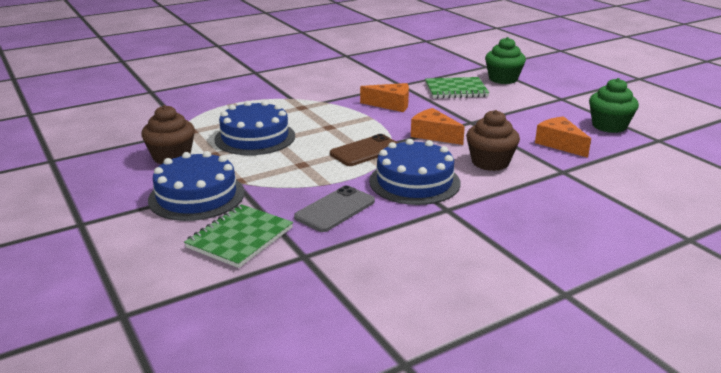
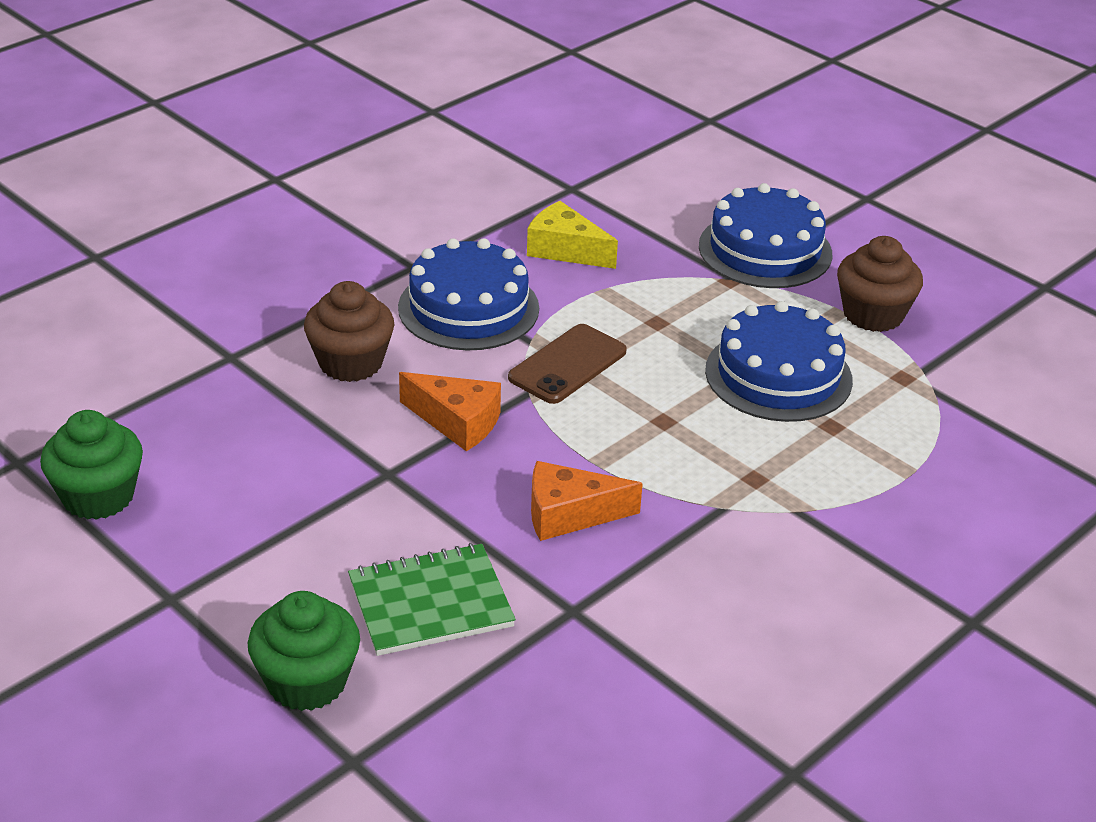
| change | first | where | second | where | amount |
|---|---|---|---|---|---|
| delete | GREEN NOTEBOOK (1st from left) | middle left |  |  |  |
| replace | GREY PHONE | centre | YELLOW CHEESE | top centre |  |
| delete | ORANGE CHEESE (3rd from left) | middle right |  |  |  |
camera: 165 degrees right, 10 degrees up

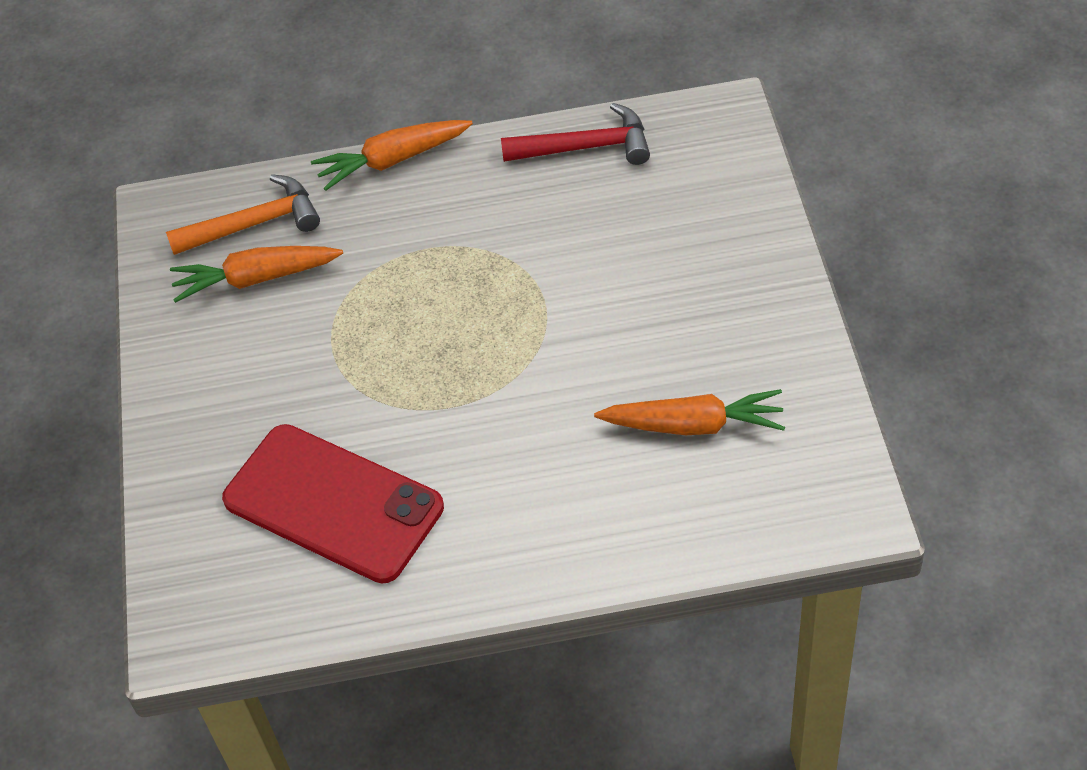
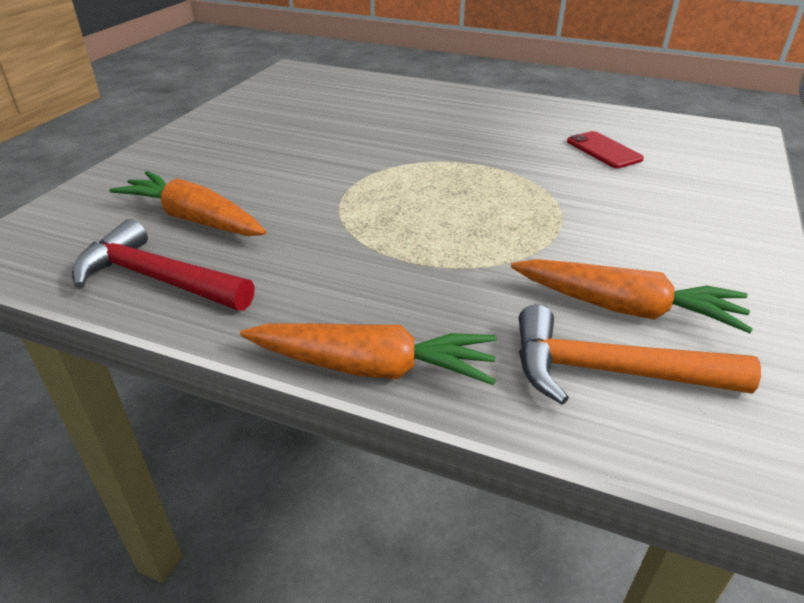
| change | first | where | second | where | amount |
|---|---|---|---|---|---|
| resize | RED PHONE | middle left |  | top right | x0.43 |
| move | ORANGE CARROT (3rd from left in the first image) | centre | ORANGE CARROT (1st from left) | middle left |  |
camera: 155 degrees left, 15 degrees down

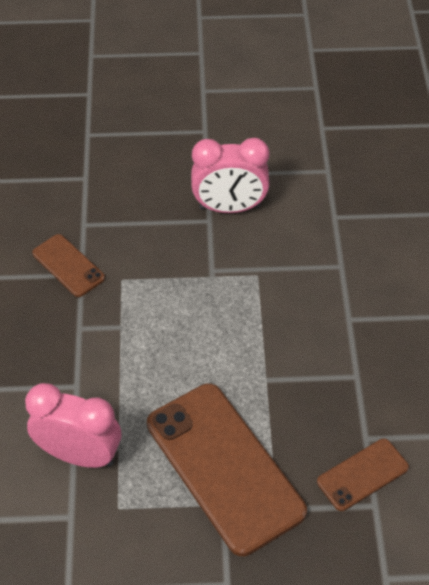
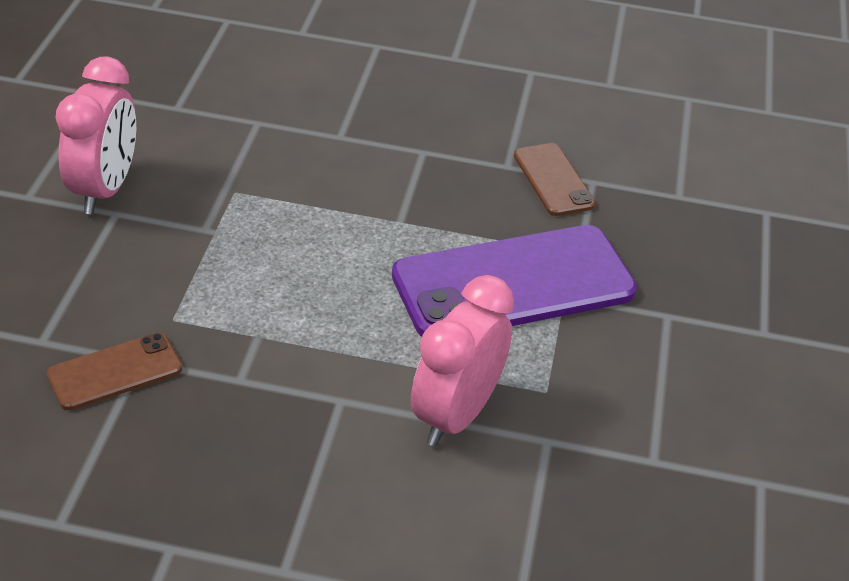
| change | first | where | second | where | amount |
|---|---|---|---|---|---|
| recolor | BROWN PHONE (2nd from left) | bottom centre | PURPLE PHONE | centre |  |
camera: 80 degrees left, 10 degrees down

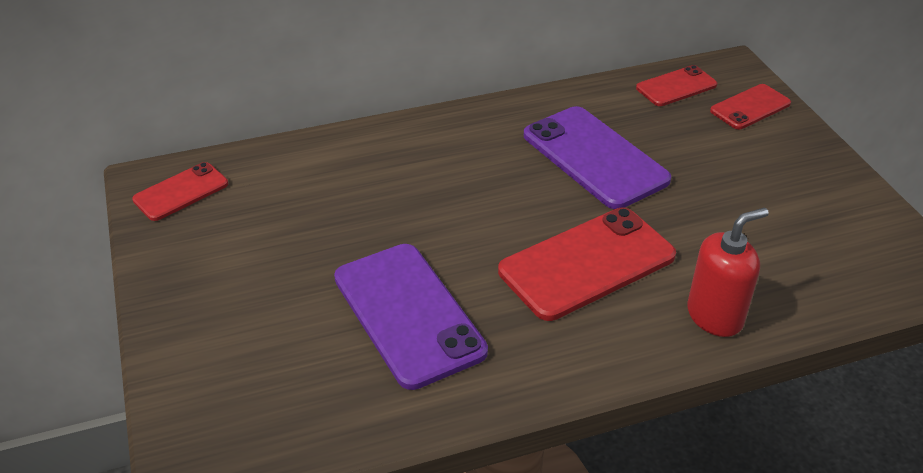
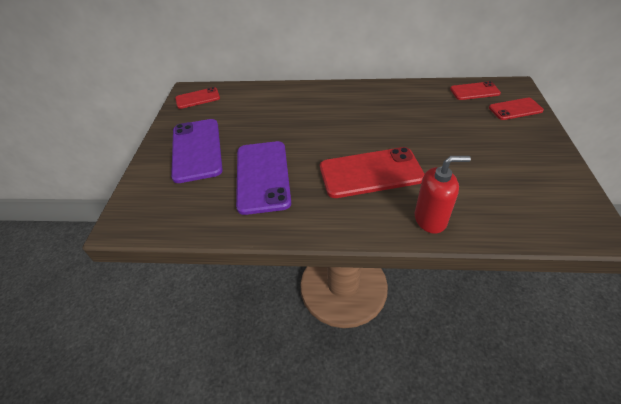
| change | first | where | second | where | amount |
|---|---|---|---|---|---|
| move | PURPLE PHONE (2nd from left in the first image) | top centre | PURPLE PHONE (1st from left) | middle left |  |
camera: 25 degrees right, 5 degrees up

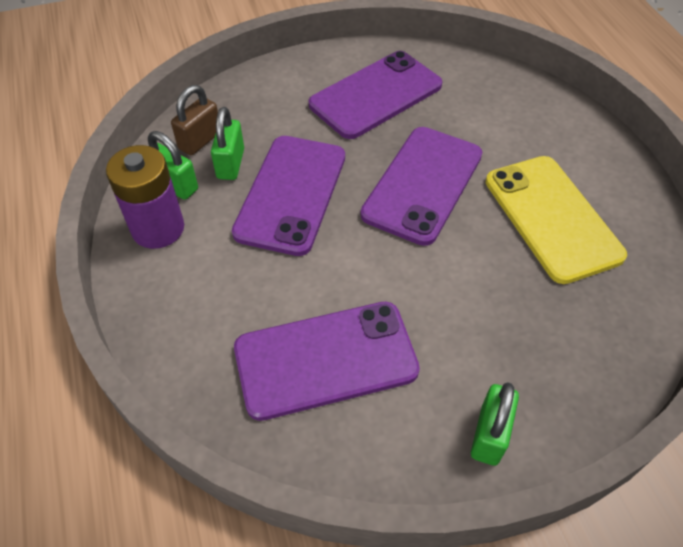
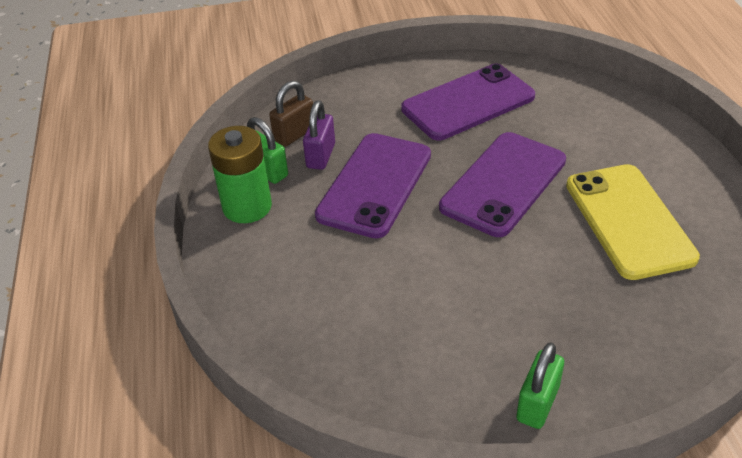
| change | first | where | second | where | amount |
|---|---|---|---|---|---|
| recolor | PURPLE BATTERY | middle left | GREEN BATTERY | middle left |  |
| recolor | GREEN PADLOCK (2nd from left) | top left | PURPLE PADLOCK | top centre |  |
| delete | PURPLE PHONE (2nd from left) | centre |  |  |  |
camera: 10 degrees right, 10 degrees down

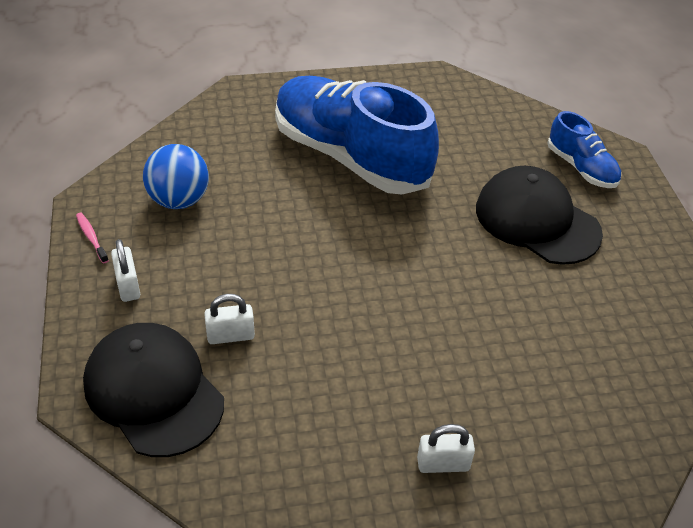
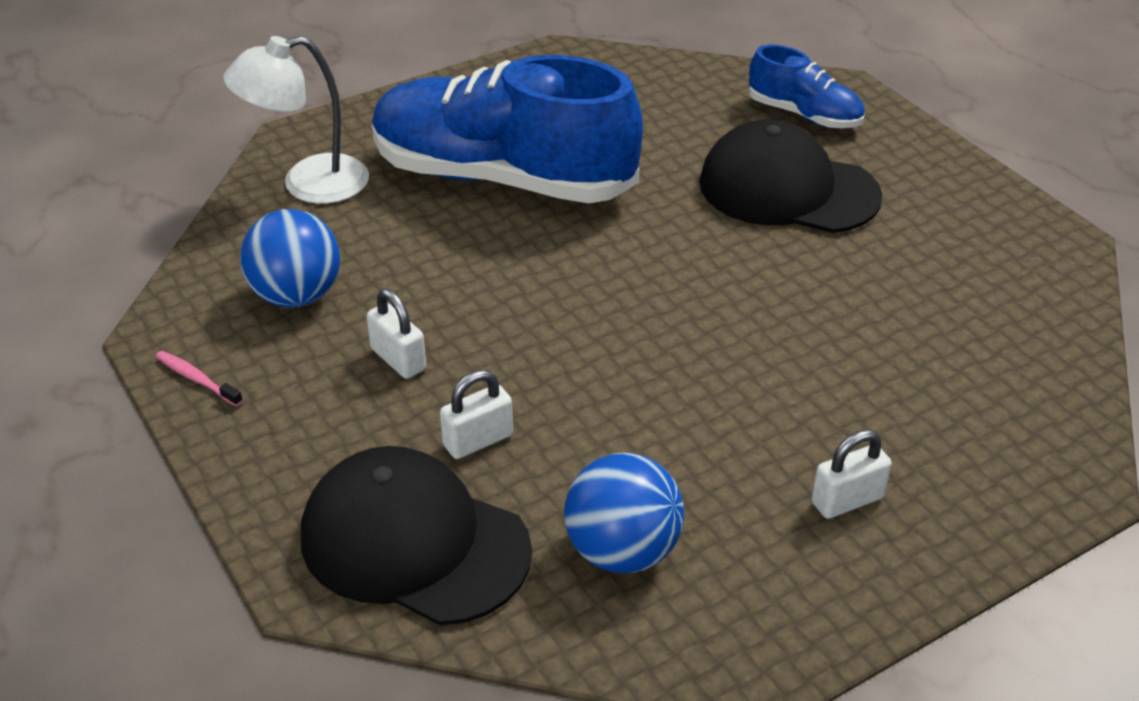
| change | first | where | second | where | amount |
|---|---|---|---|---|---|
| move | WHITE PADLOCK (1st from left) | middle left |  | centre |  |
| insert |  |  | WHITE LAMP | top left |  |
| insert |  |  | BLUE BALL (2nd from left) | bottom centre |  |
camera: 20 degrees left, 5 degrees down

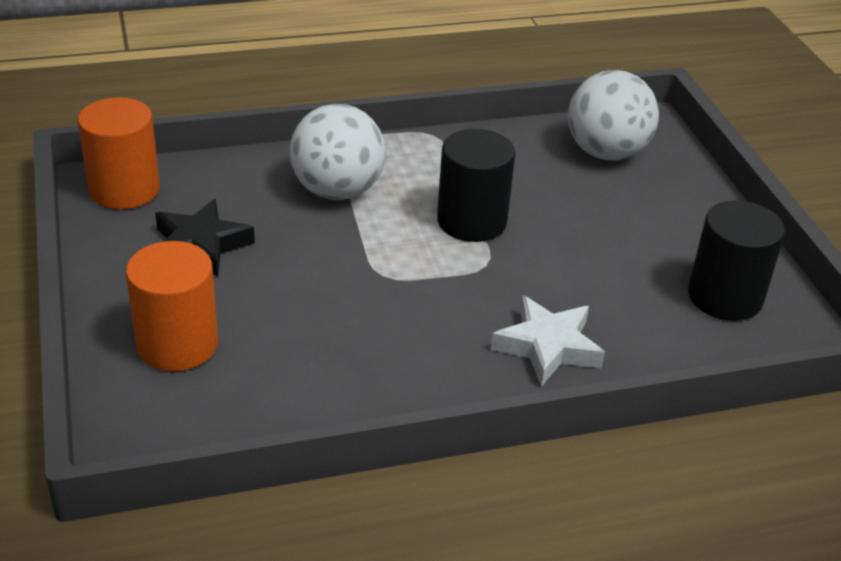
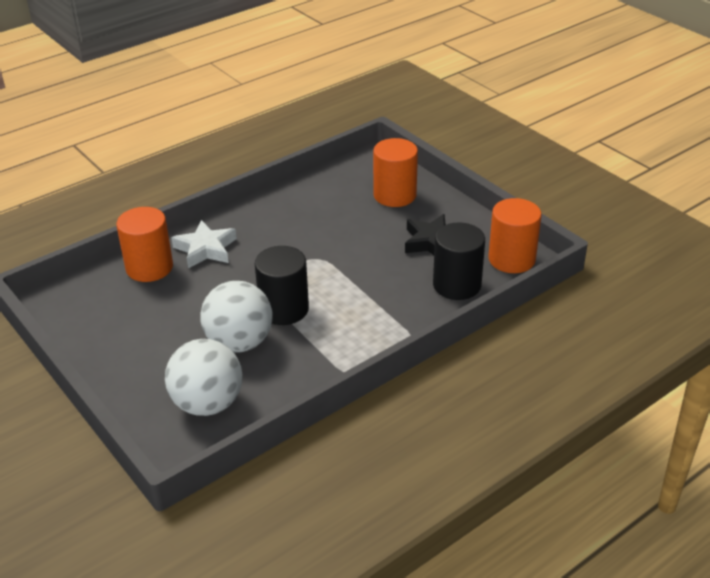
| change | first | where | second | where | amount |
|---|---|---|---|---|---|
| move | WHITE BALL (1st from left in the first image) | top centre | WHITE BALL (2nd from left) | middle left |  |
| move | BLACK CYLINDER (2nd from left) | middle right |  | centre |  |
| insert |  |  | ORANGE CYLINDER (1st from left) | middle left |  |
camera: 160 degrees right, 0 degrees up

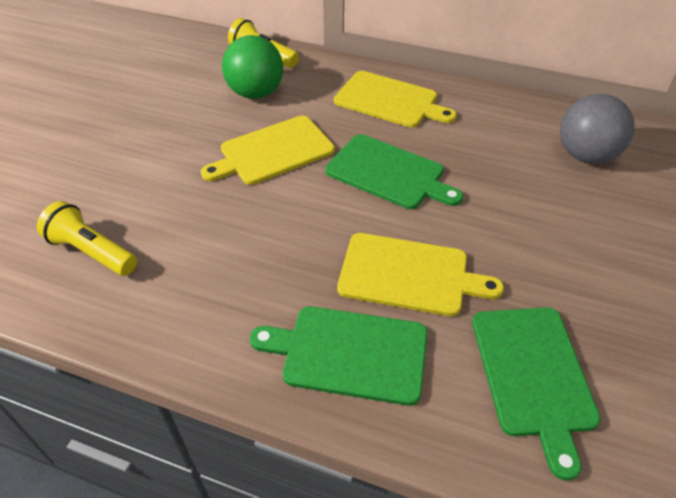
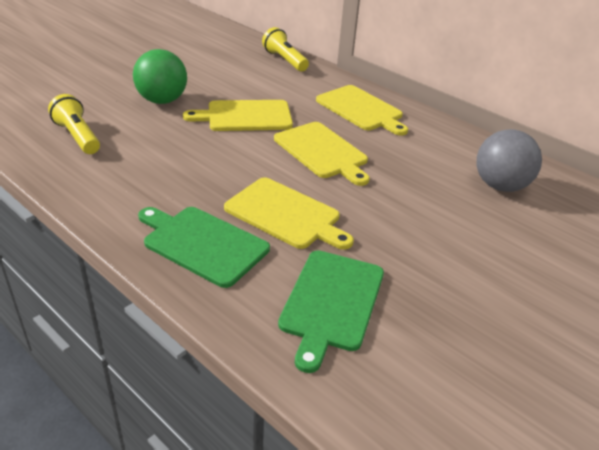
| change | first | where | second | where | amount |
|---|---|---|---|---|---|
| move | GREEN BALL | top centre |  | top left |  |
| recolor | GREEN CUTTING BOARD (2nd from left) | centre | YELLOW CUTTING BOARD (3rd from left) | centre |  |
camera: 20 degrees right, 10 degrees down

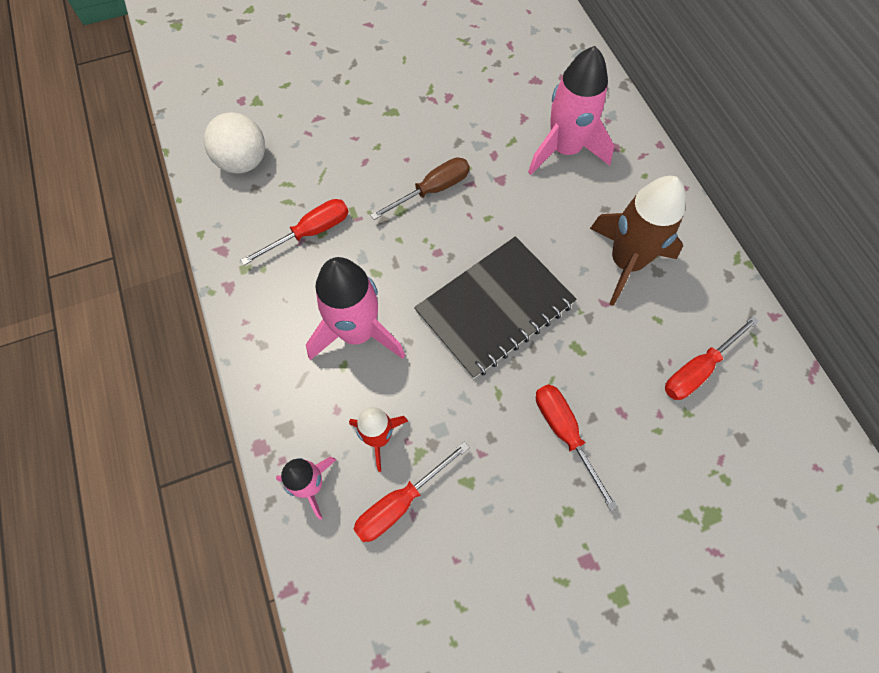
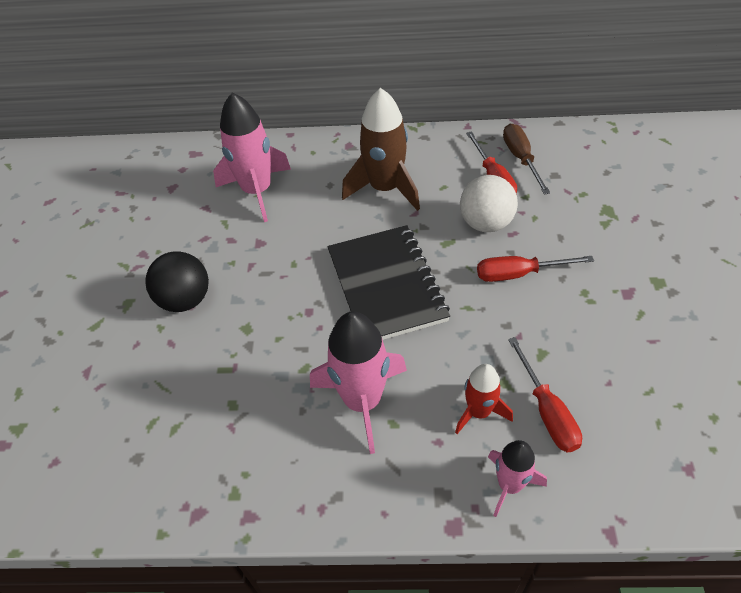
| change | first | where | second | where | amount |
|---|---|---|---|---|---|
| move | WHITE BALL | top left |  | centre |  |
| delete | RED SCREWDRIVER (1st from left) | centre |  |  |  |
| move | BROWN SCREWDRIVER | top centre |  | top right |  |
| insert |  |  | BLACK BALL | middle left |  |
camera: 65 degrees left, 15 degrees down

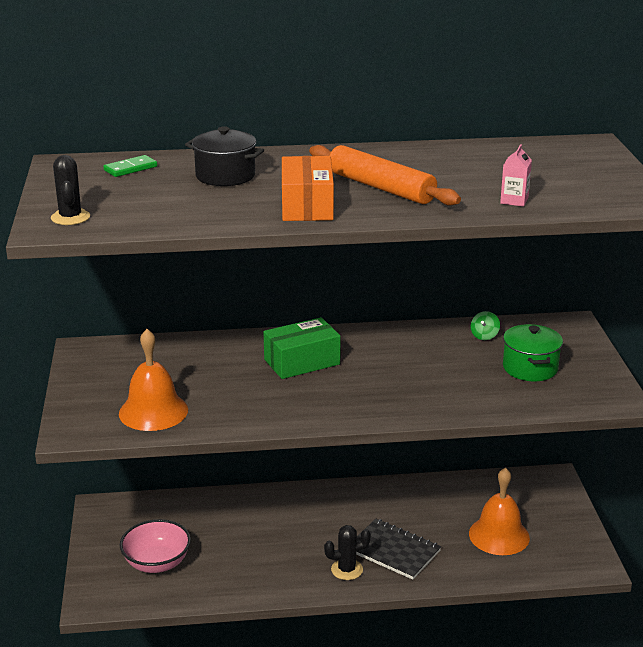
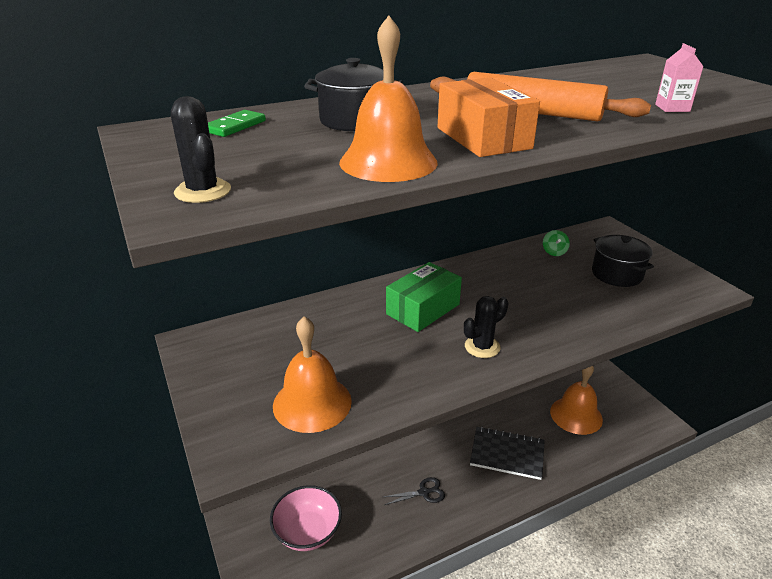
| change | first | where | second | where | amount |
|---|---|---|---|---|---|
| move | BLACK CACTUS (2nd from left) | bottom centre |  | centre |  |
| recolor | GREEN POT | middle right | BLACK POT (2nd from left) | middle right |  |
| insert |  |  | ORANGE BELL (2nd from left) | top centre |  |
| insert |  |  | BLACK SCISSORS | bottom centre |  |
camera: 20 degrees left, 5 degrees up

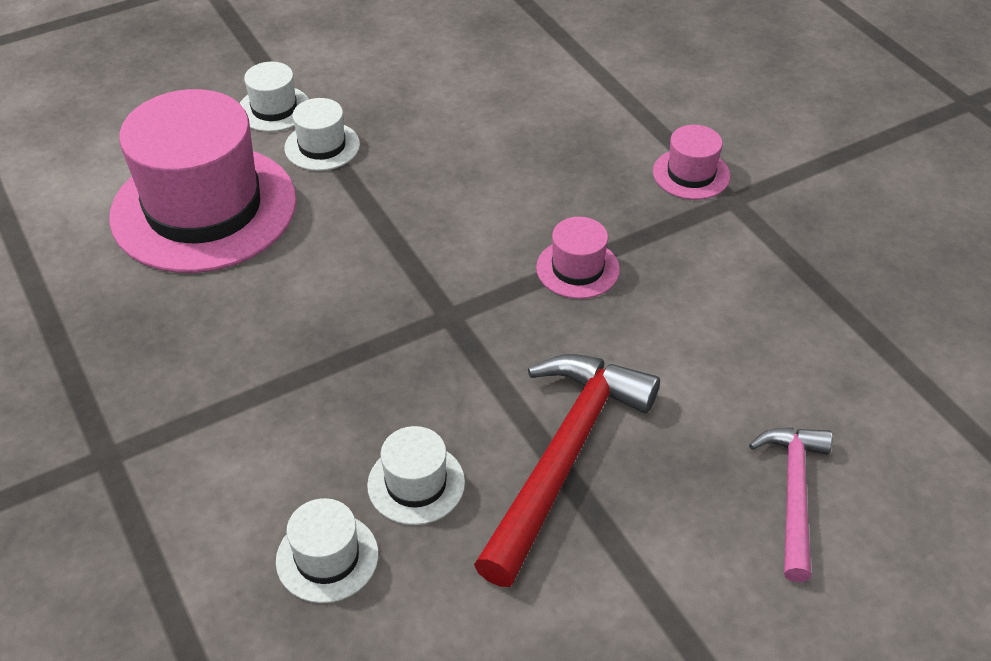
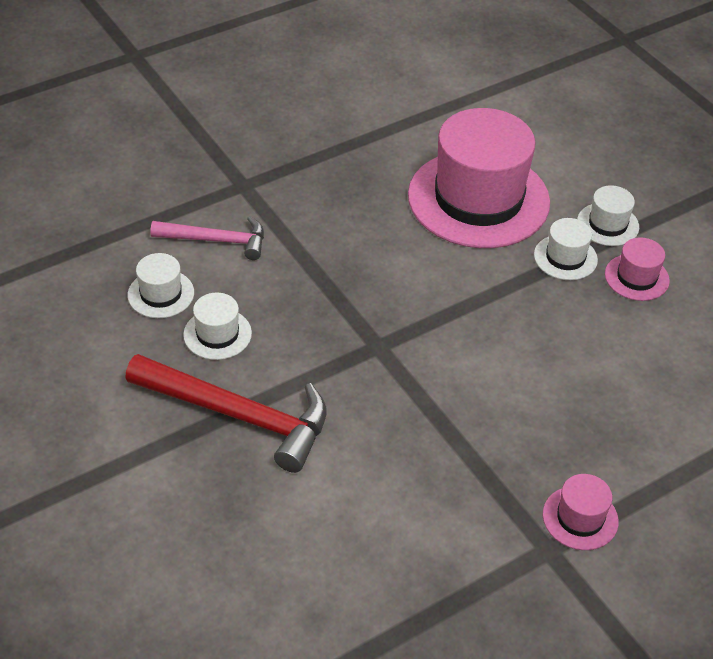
| change | first | where | second | where | amount |
|---|---|---|---|---|---|
| move | PINK HAT (2nd from left in the first image) | centre | PINK HAT (3rd from left) | middle right |  |
| move | PINK HAMMER | bottom right |  | middle left |  |
camera: 85 degrees right, 0 degrees up

